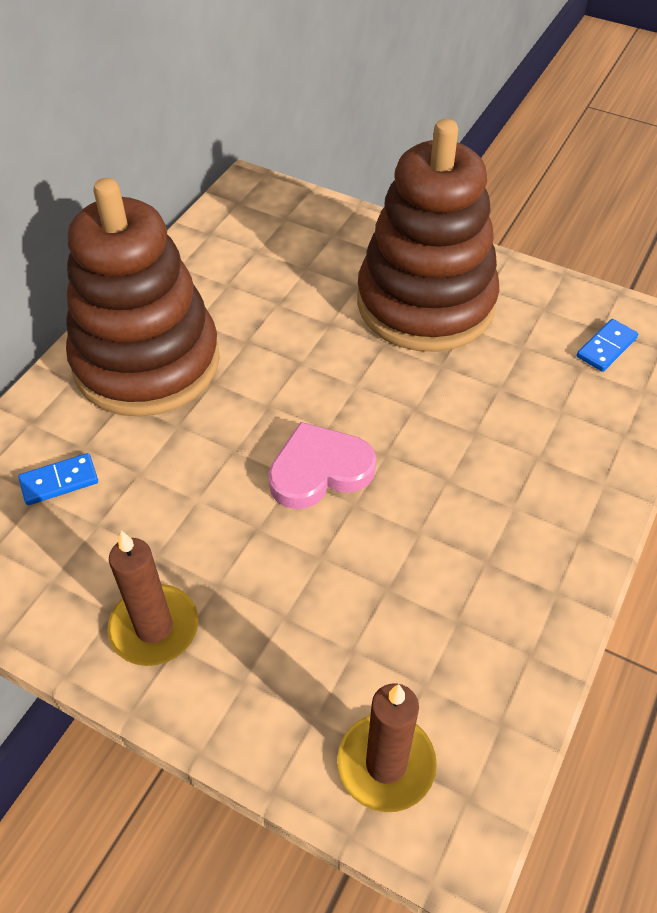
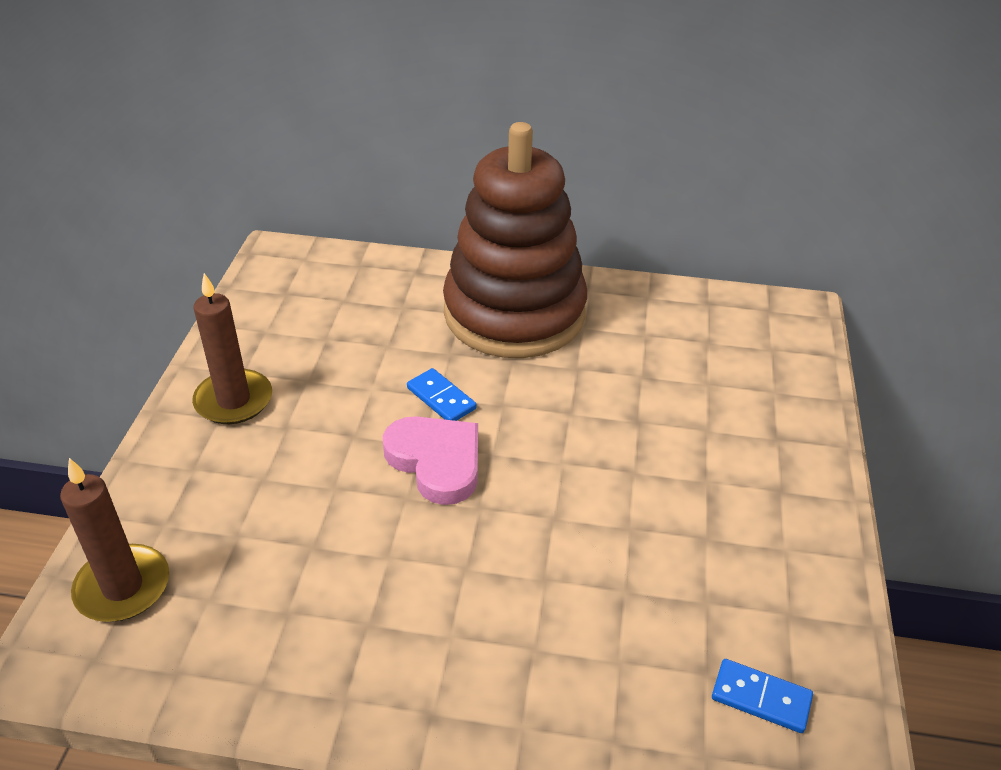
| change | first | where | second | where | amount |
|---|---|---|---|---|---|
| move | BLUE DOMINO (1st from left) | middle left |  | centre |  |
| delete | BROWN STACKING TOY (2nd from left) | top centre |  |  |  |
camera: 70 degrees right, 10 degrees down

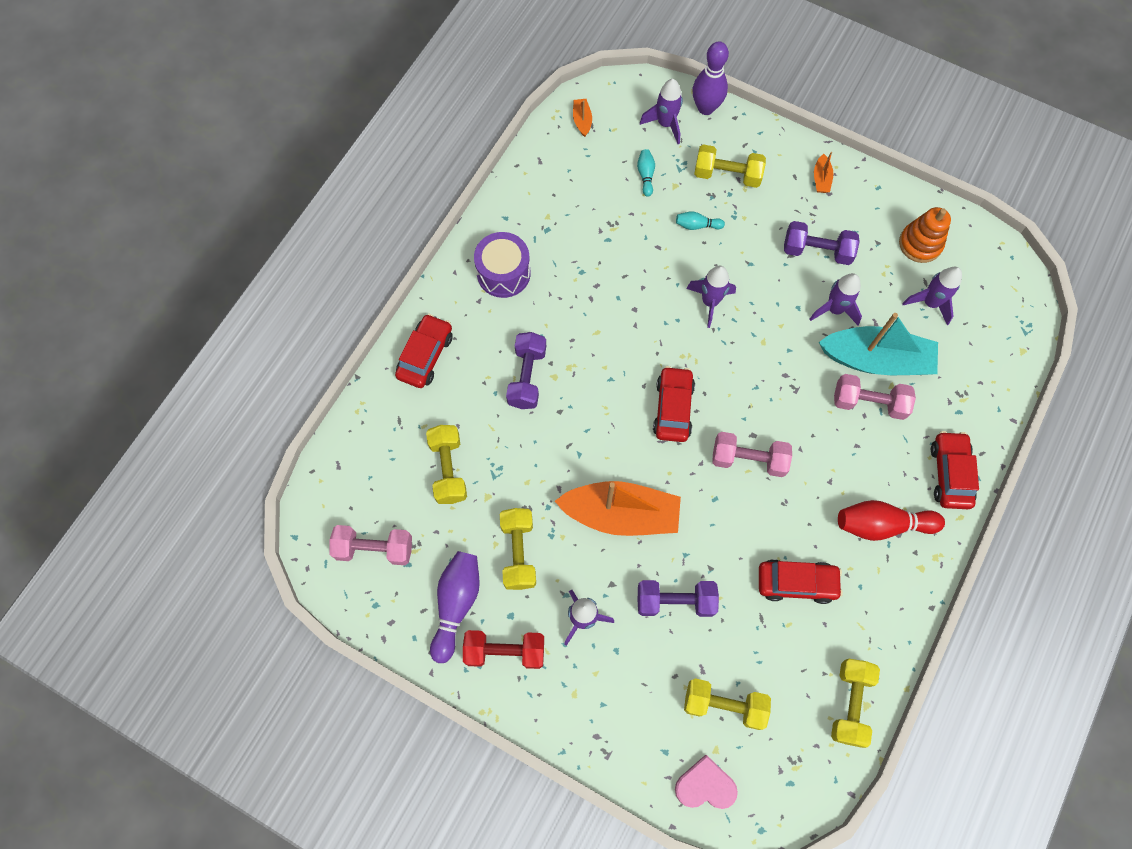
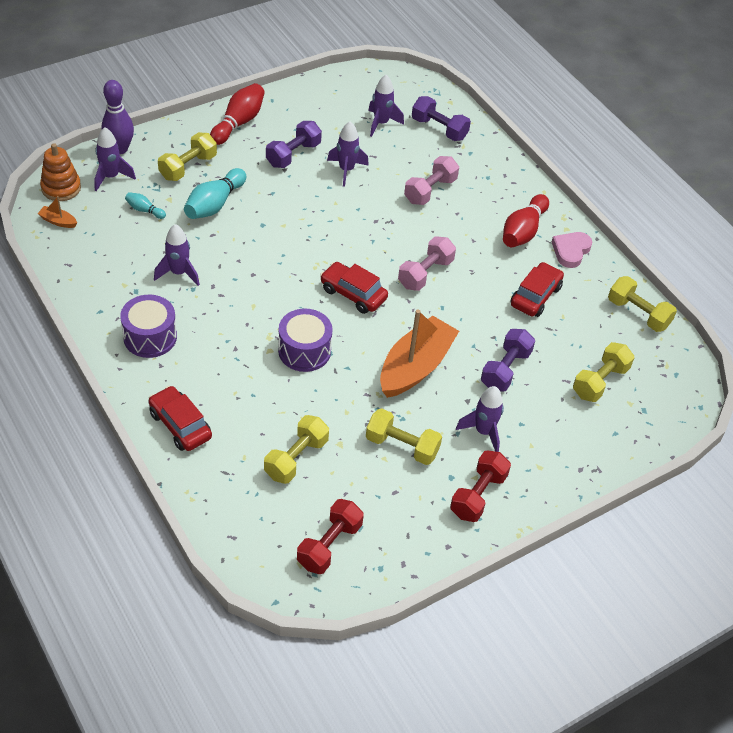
| change | first | where | second | where | amount |
|---|---|---|---|---|---|
| recolor | PINK DUMBBELL (1st from left) | middle left | RED DUMBBELL (1st from left) | bottom centre |  |
| rotate | YELLOW DUMBBELL (1st from left in the first image) | centre | YELLOW DUMBBELL (2nd from left) | centre | 75 degrees counterclockwise |
| delete | PURPLE BOWLING PIN (1st from left) | bottom centre |  |  |  |
| move | PURPLE DUMBBELL (1st from left in the first image) | centre | PURPLE DUMBBELL (2nd from left) | top centre |  |
| move | PINK HEART | bottom centre |  | middle right |  |
| resize | TURQUOISE BOWLING PIN (2nd from left) | top centre |  | top left | x1.96 |
| move | PURPLE ROCKET (3rd from left in the first image) | centre | PURPLE ROCKET (2nd from left) | middle left |  |
| replace | ORANGE BOAT (3rd from left) | top right | RED BOWLING PIN (1st from left) | top left |  |
| delete | TURQUOISE BOAT | middle right |  |  |  |
| move | ORANGE STACKING TOY | top right |  | top left |  |
| delete | RED CAR (4th from left) | middle right |  |  |  |
| insert |  |  | PURPLE DRUM (2nd from left) | centre |  |
camera: 65 degrees left, 20 degrees down

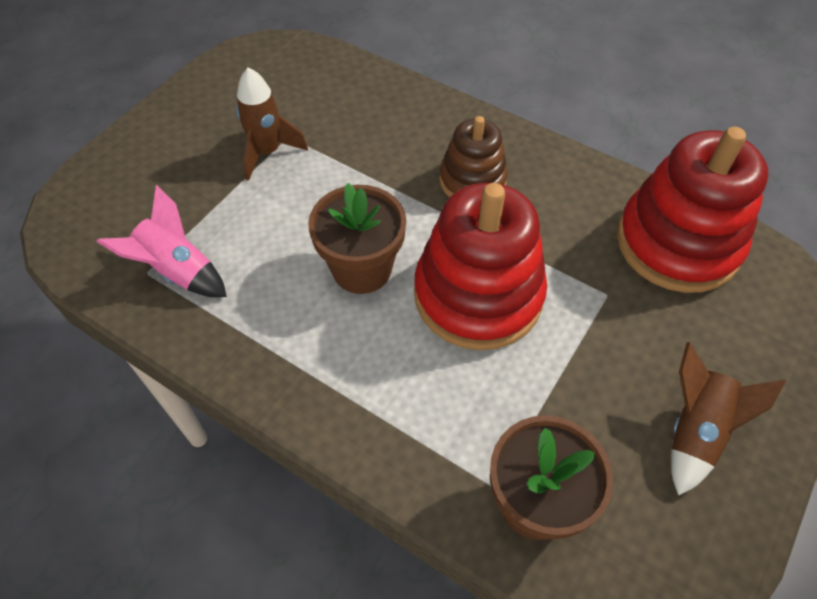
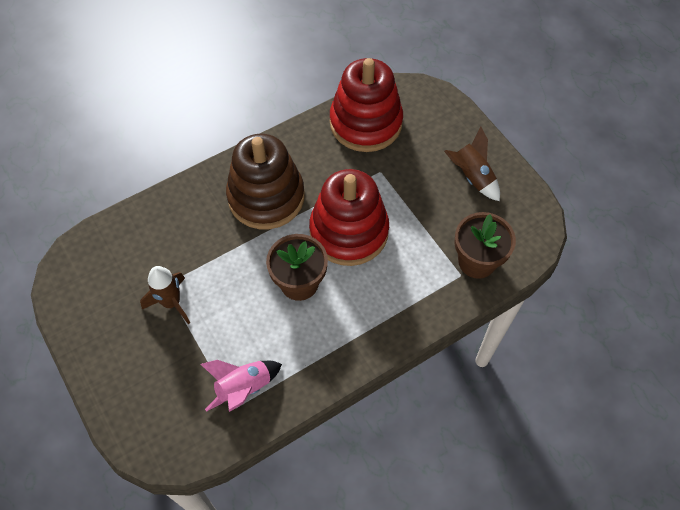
| change | first | where | second | where | amount |
|---|---|---|---|---|---|
| resize | BROWN STACKING TOY | top centre |  | centre | x1.72 |
camera: 65 degrees left, 5 degrees up

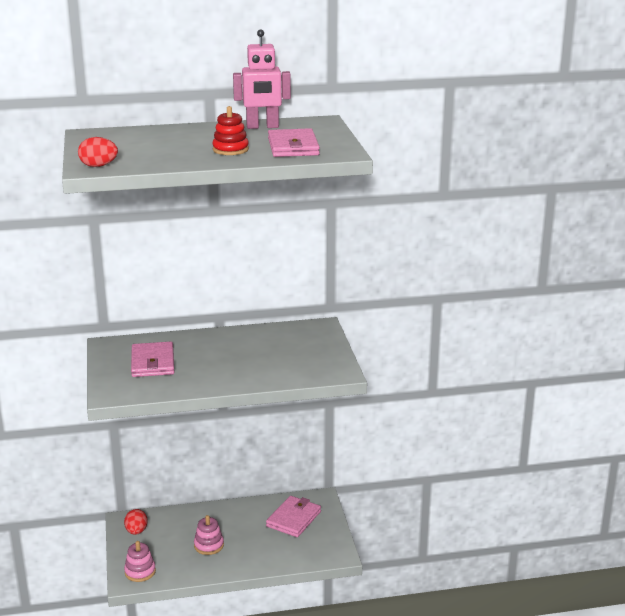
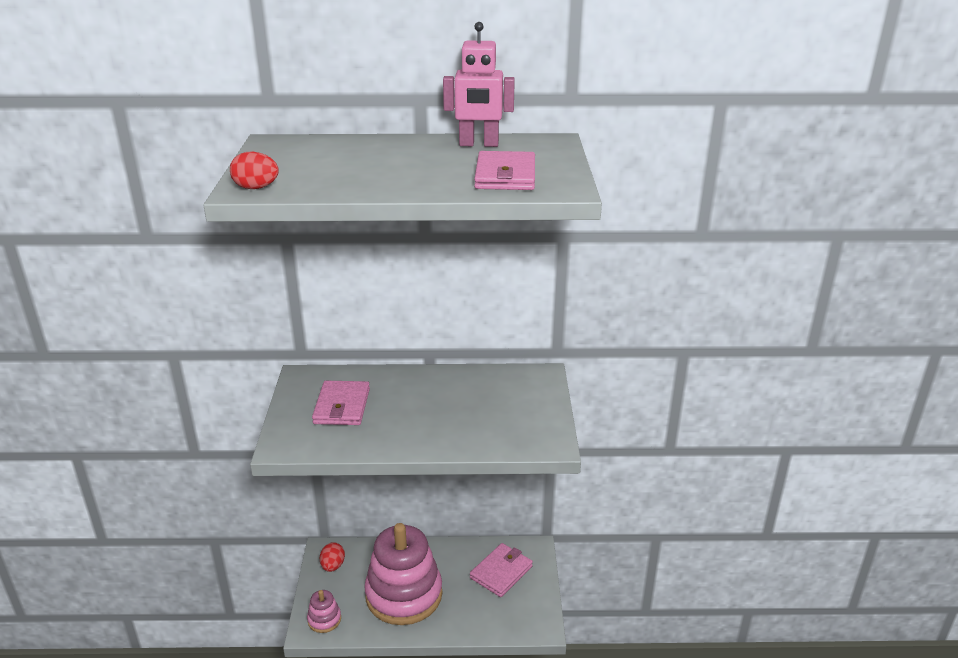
| change | first | where | second | where | amount |
|---|---|---|---|---|---|
| resize | PINK STACKING TOY (2nd from left) | bottom centre |  | bottom centre | x2.37 |
| delete | RED STACKING TOY | top centre |  |  |  |
camera: 10 degrees right, 5 degrees up

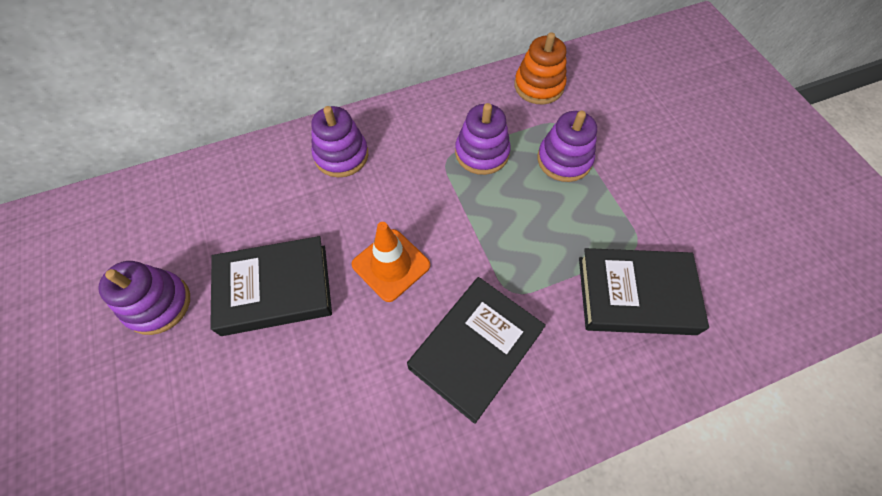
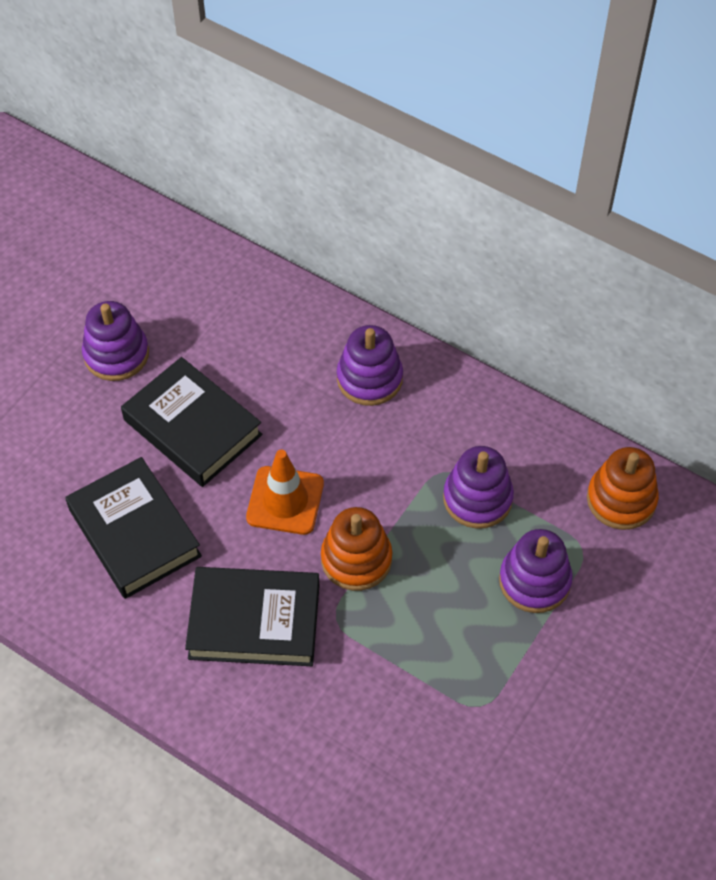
| change | first | where | second | where | amount |
|---|---|---|---|---|---|
| move | BLACK BOOK (3rd from left in the first image) | middle right | BLACK BOOK (1st from left) | middle left |  |
| insert |  |  | ORANGE STACKING TOY (1st from left) | centre |  |
camera: 55 degrees right, 5 degrees down

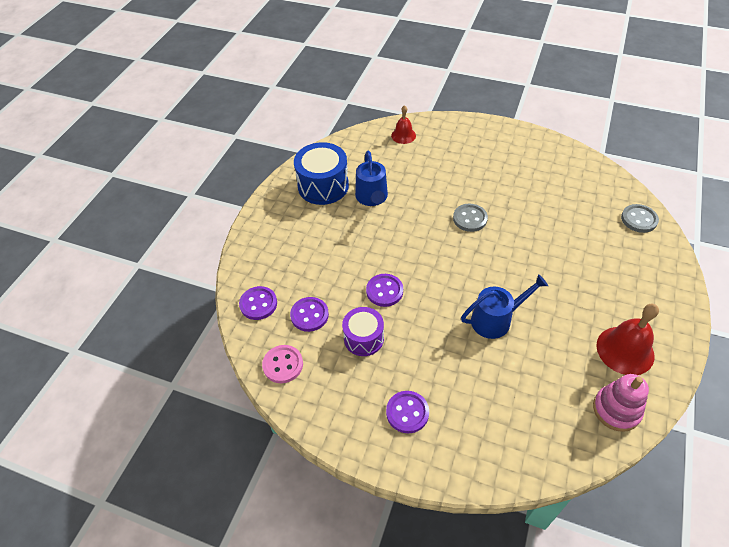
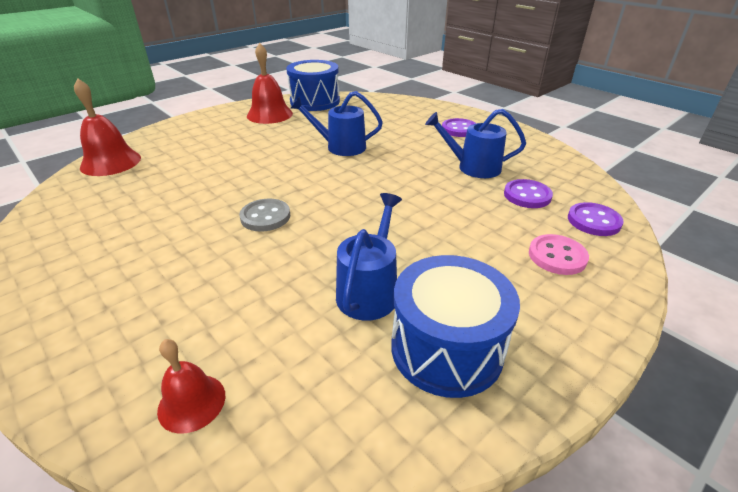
| change | first | where | second | where | amount |
|---|---|---|---|---|---|
| move | PINK BUTTON | centre |  | middle right |  |
| replace | PURPLE DRUM | centre | BLUE WATERING CAN (3rd from left) | top centre |  |
| delete | PURPLE BUTTON (3rd from left) | centre |  |  |  |
| replace | PINK STACKING TOY | bottom right | BLUE DRUM (1st from left) | top centre |  |
| replace | GREY BUTTON (2nd from left) | middle right | RED BELL (1st from left) | top left |  |
camera: 155 degrees left, 15 degrees down

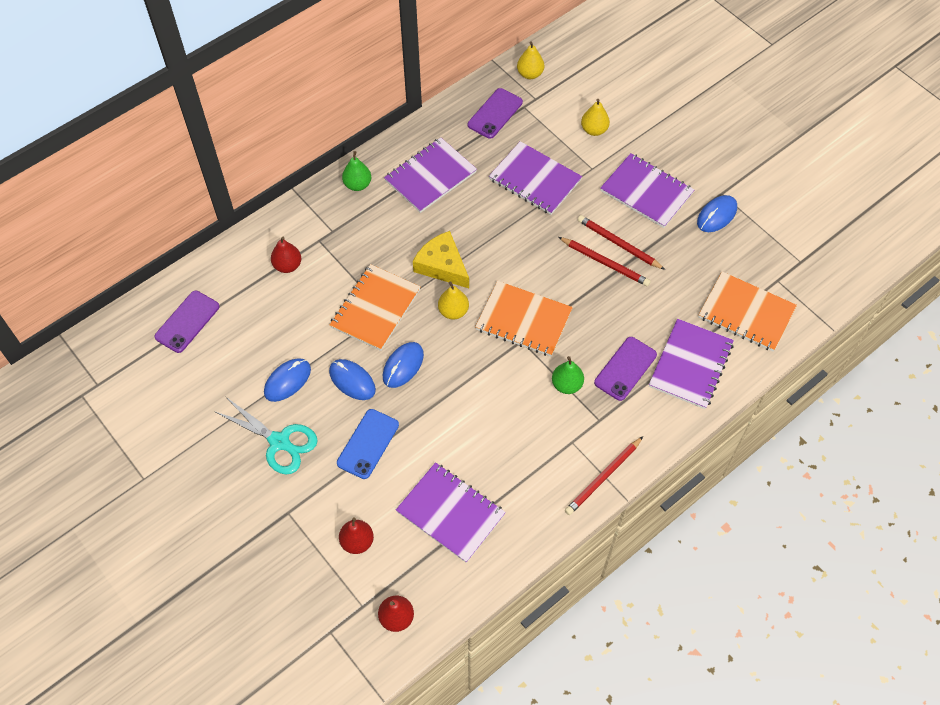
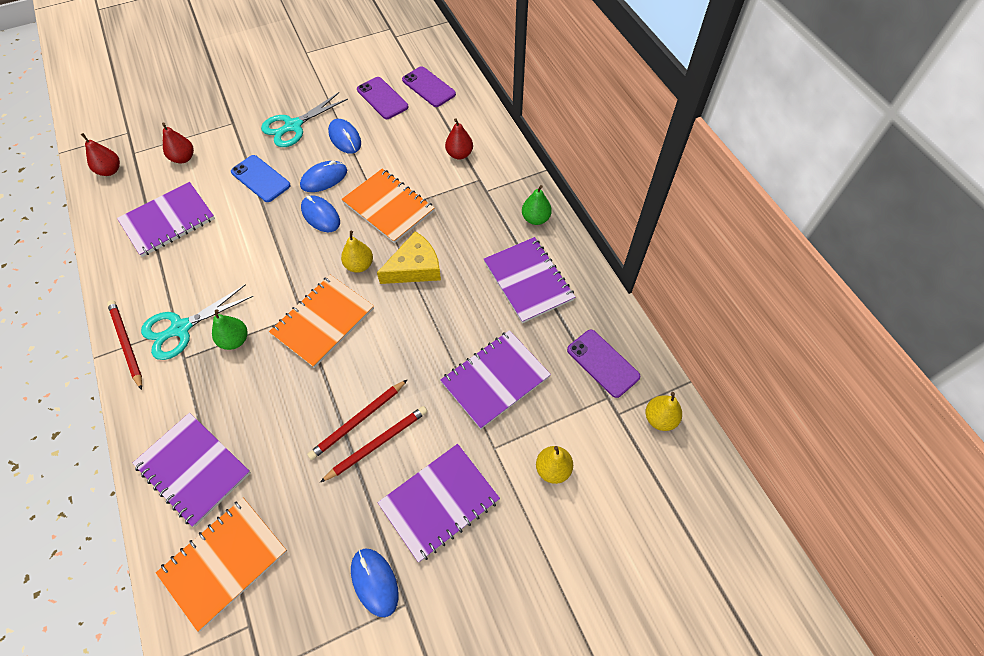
| change | first | where | second | where | amount |
|---|---|---|---|---|---|
| move | PURPLE PHONE (3rd from left in the first image) | centre | PURPLE PHONE (1st from left) | top centre |  |
| insert |  |  | TURQUOISE SCISSORS (1st from left) | middle left |  |
camera: 105 degrees right, 0 degrees up

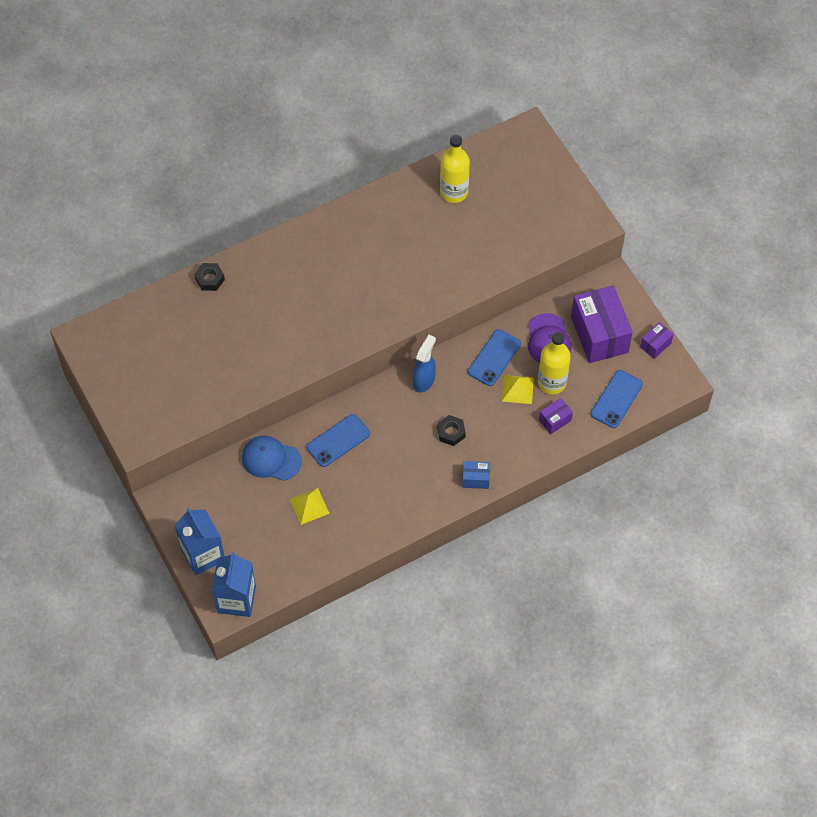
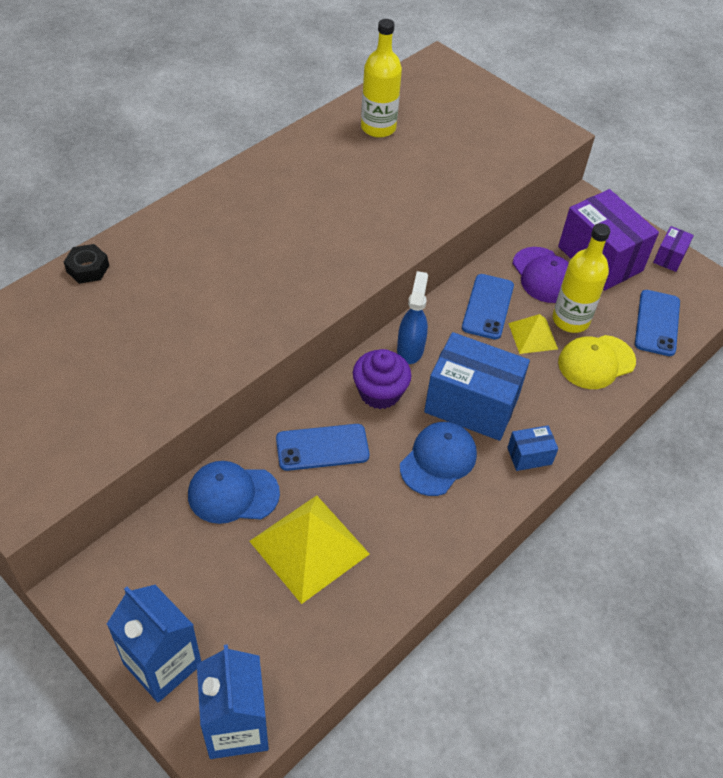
| change | first | where | second | where | amount |
|---|---|---|---|---|---|
| resize | YELLOW PYRAMID (1st from left) | centre |  | bottom centre | x1.80 |
| rotate | BLUE PHONE (1st from left) | centre |  | centre | 45 degrees clockwise |
| replace | BLACK NUT (2nd from left) | centre | BLUE BOX (1st from left) | centre |  |
| replace | PURPLE BOX (1st from left) | middle right | YELLOW CAP | middle right |  |
| insert |  |  | PURPLE CUPCAKE | centre |  |
| insert |  |  | BLUE CAP (2nd from left) | centre |  |
camera: 20 degrees left, 10 degrees down

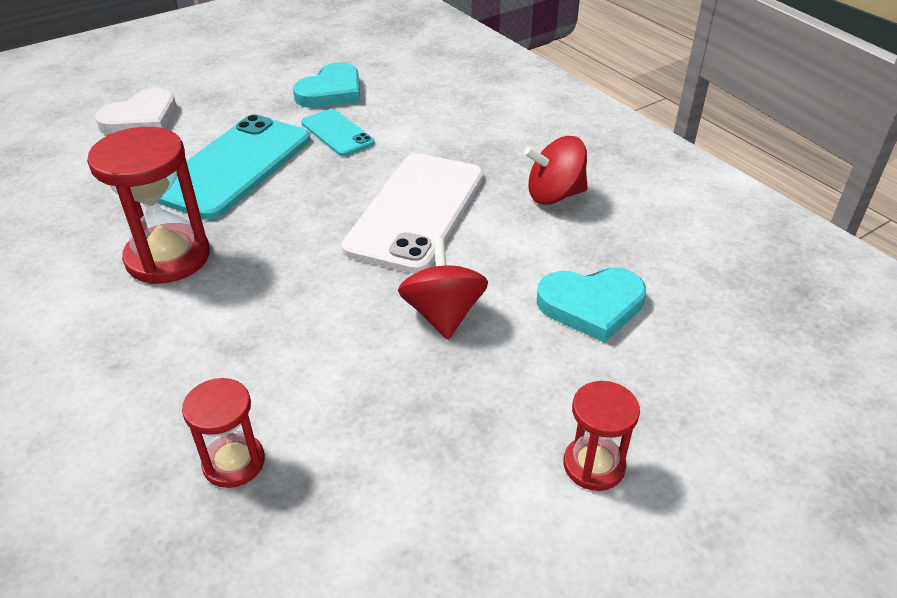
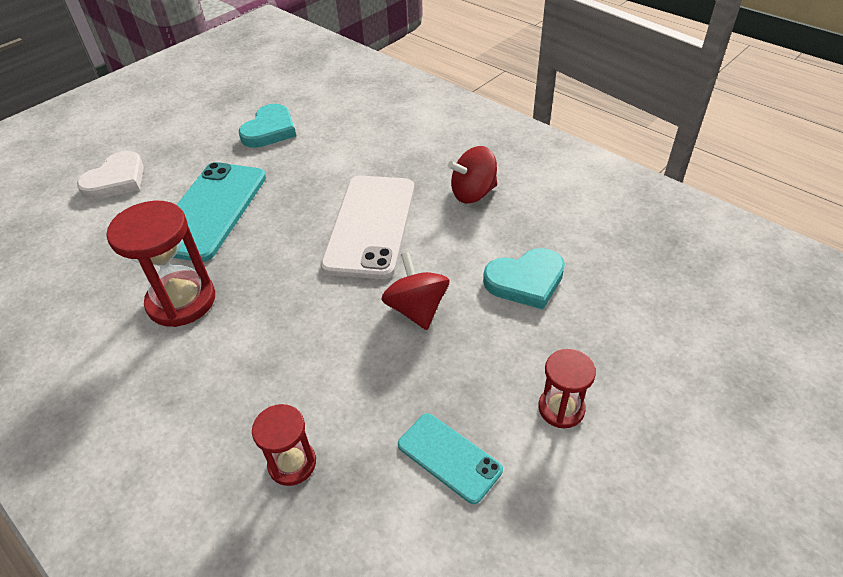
| change | first | where | second | where | amount |
|---|---|---|---|---|---|
| move | TURQUOISE PHONE (2nd from left) | top centre |  | bottom centre |  |
camera: 10 degrees left, 5 degrees up

